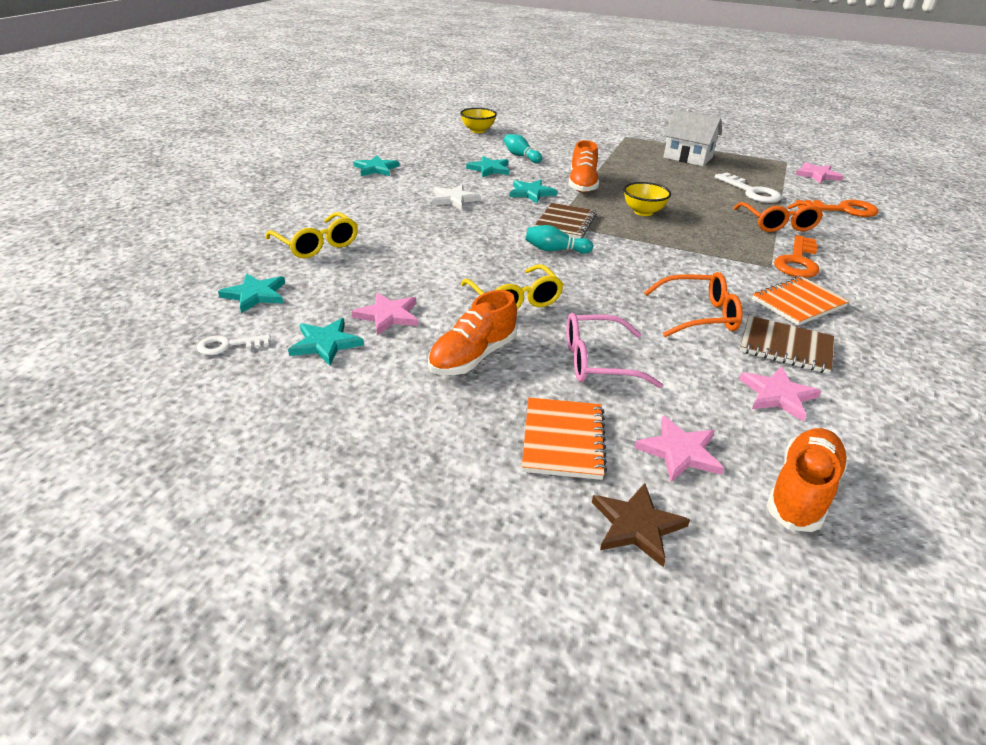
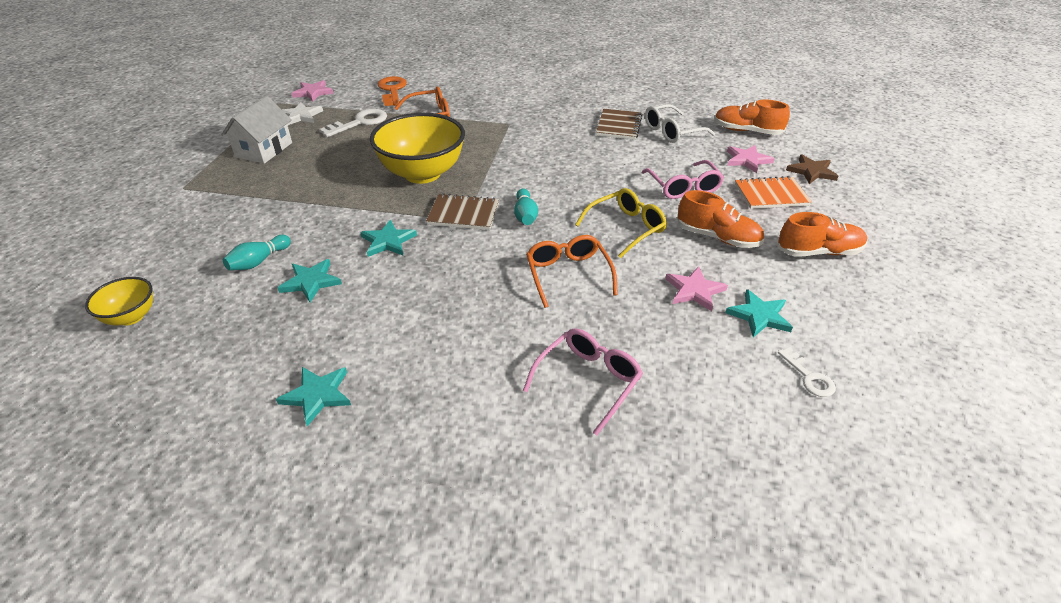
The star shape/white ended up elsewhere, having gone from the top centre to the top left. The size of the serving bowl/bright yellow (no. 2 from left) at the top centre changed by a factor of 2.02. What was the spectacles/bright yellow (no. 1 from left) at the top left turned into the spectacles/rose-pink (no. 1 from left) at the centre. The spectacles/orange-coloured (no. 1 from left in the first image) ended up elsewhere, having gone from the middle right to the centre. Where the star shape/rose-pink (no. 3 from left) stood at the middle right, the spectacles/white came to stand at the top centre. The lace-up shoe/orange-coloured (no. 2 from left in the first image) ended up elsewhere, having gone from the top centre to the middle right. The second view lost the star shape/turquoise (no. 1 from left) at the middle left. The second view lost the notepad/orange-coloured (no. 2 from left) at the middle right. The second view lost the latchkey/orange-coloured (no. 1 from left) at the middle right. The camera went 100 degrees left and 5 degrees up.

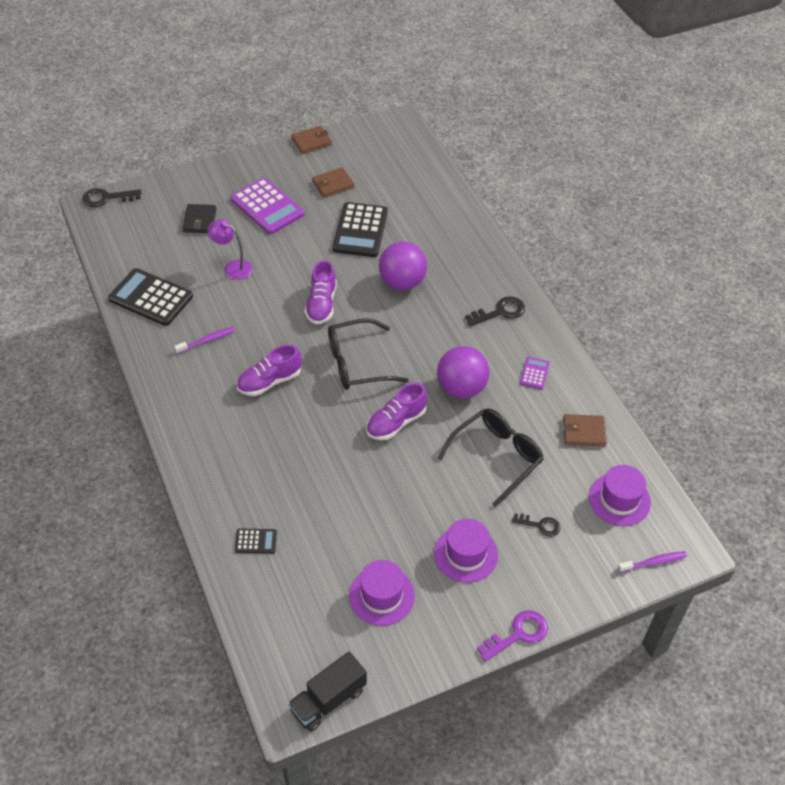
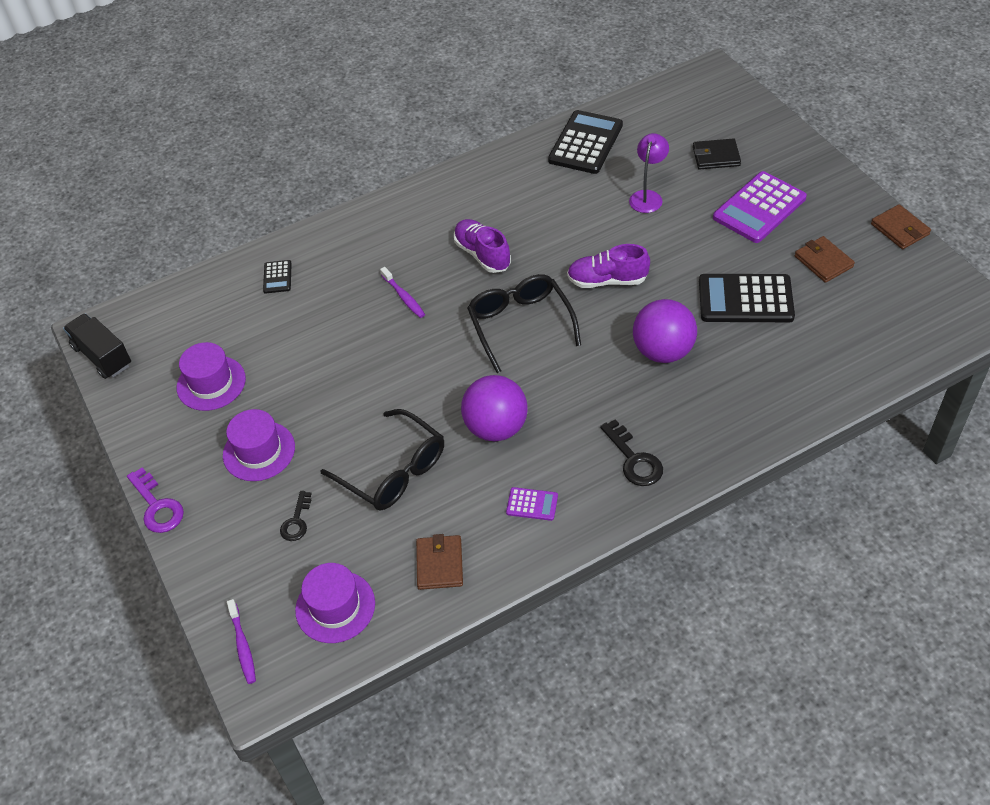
The tooth brush/violet (no. 1 from left in the first image) ended up elsewhere, having gone from the middle left to the centre. The second view lost the latchkey/ebony (no. 1 from left) at the top left. The second view lost the lace-up shoe/violet (no. 3 from left) at the centre. The camera went 90 degrees right and 0 degrees up.

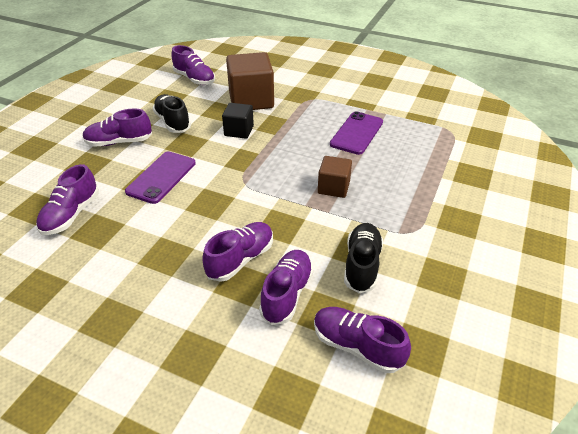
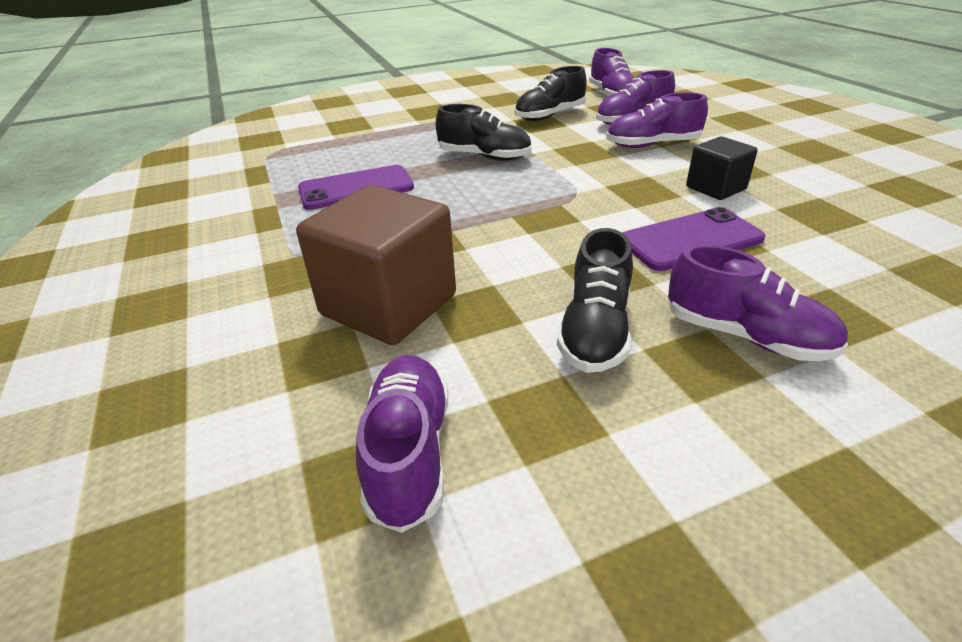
Where the solid cube/brown (no. 2 from left) stood at the centre, the lace-up shoe/ebony (no. 1 from left) came to stand at the top centre. The solid cube/ebony ended up elsewhere, having gone from the top centre to the top right. The second view lost the lace-up shoe/violet (no. 1 from left) at the middle left. The camera went 135 degrees left and 5 degrees down.

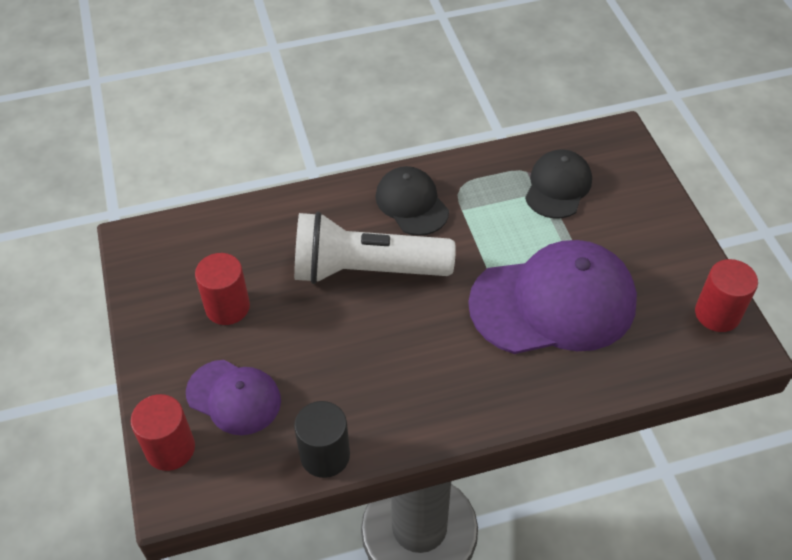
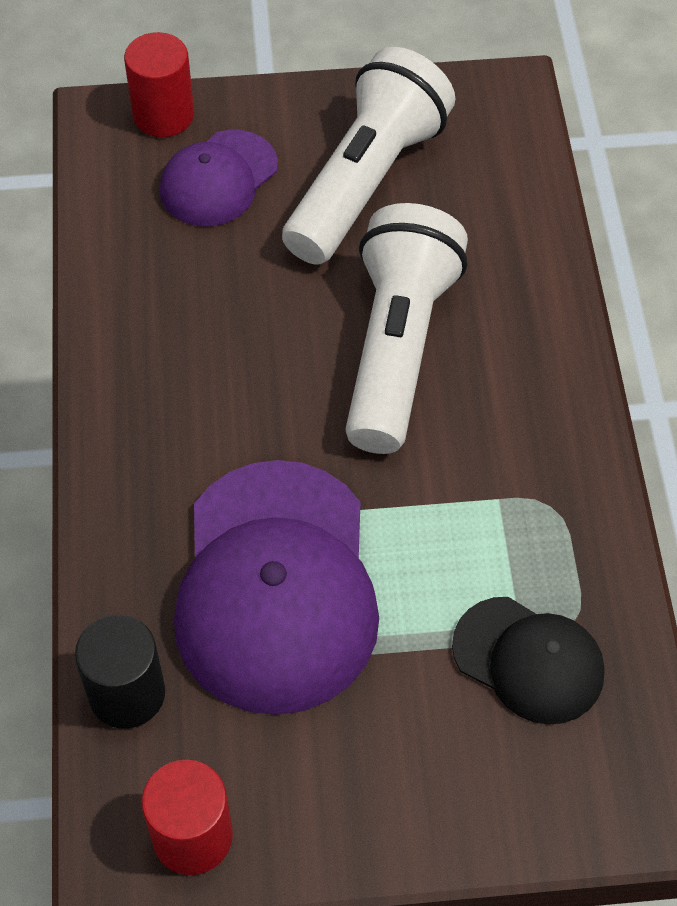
The cylinder/ebony ended up elsewhere, having gone from the bottom centre to the bottom left. Where the cylinder/scarlet (no. 2 from left) stood at the middle left, the torch/white (no. 1 from left) came to stand at the top centre. The second view lost the baseball cap/ebony (no. 1 from left) at the centre. The camera went 100 degrees right and 5 degrees up.

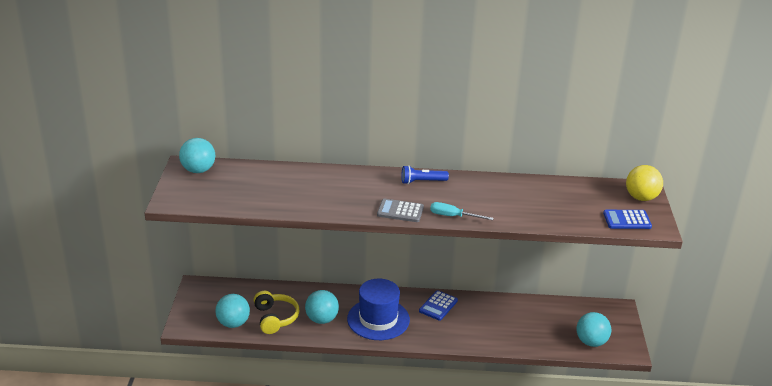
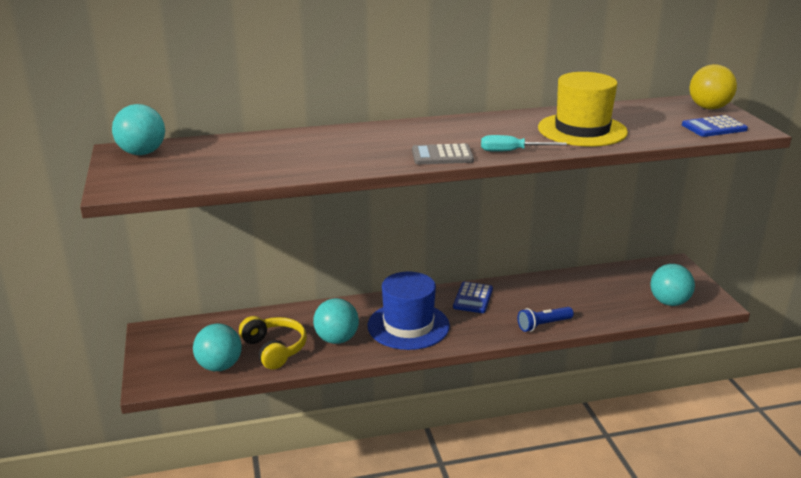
The torch/royal blue ended up elsewhere, having gone from the centre to the bottom right. The second view gained the top hat/bright yellow at the top right. The camera went 15 degrees left and 5 degrees down.

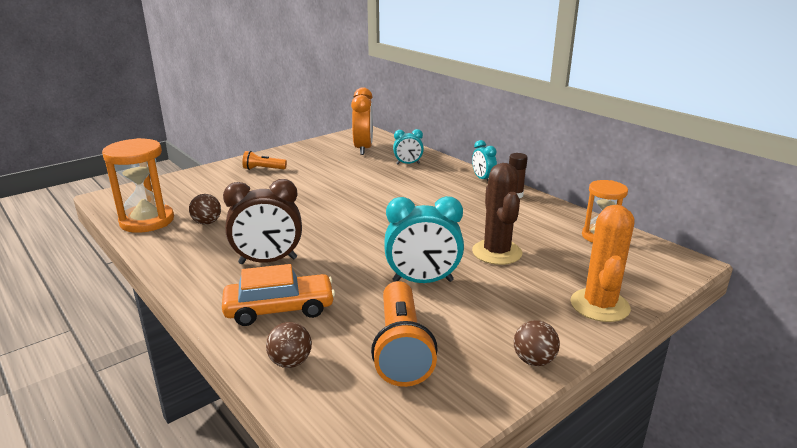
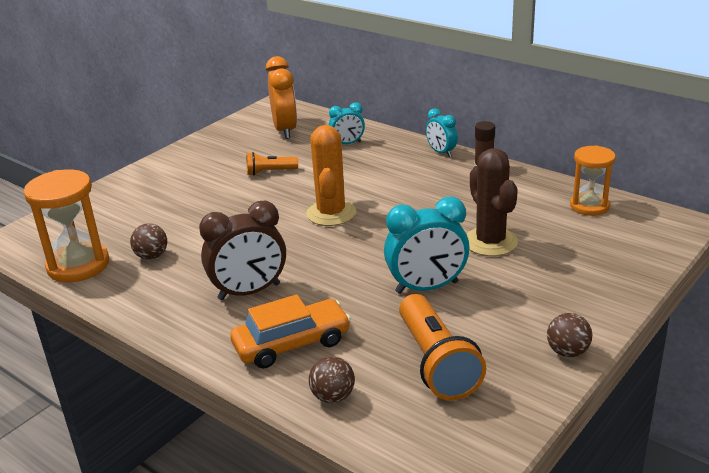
The torch/orange-coloured (no. 1 from left) ended up elsewhere, having gone from the middle left to the centre. The cactus/orange-coloured ended up elsewhere, having gone from the middle right to the centre. The camera went 10 degrees left and 5 degrees up.

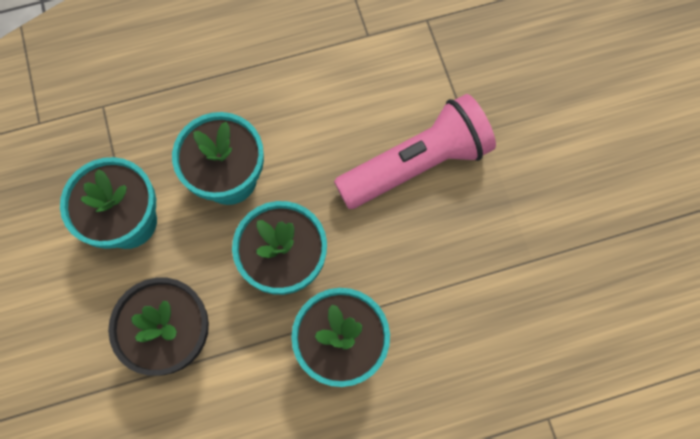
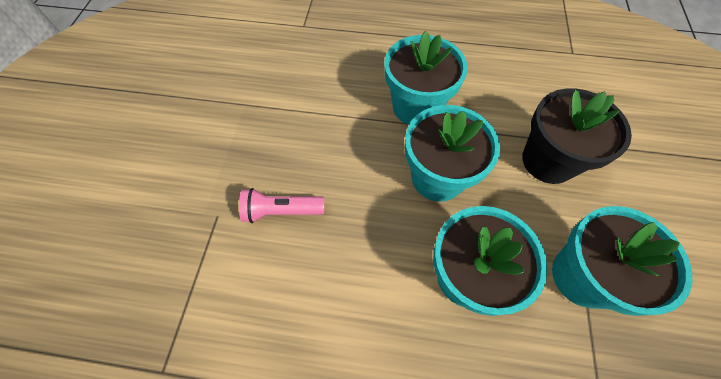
The size of the torch/rose-pink at the centre changed by a factor of 0.51. The camera went 155 degrees left and 10 degrees down.

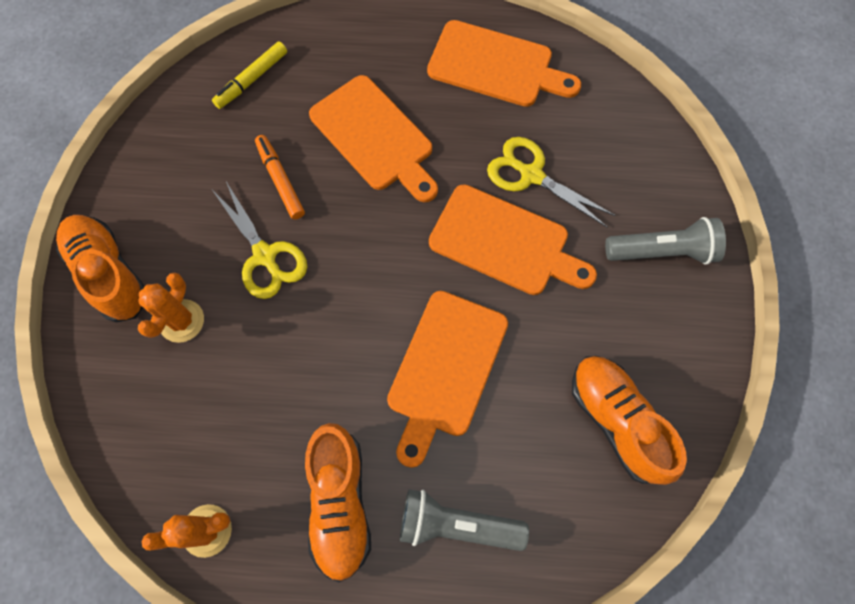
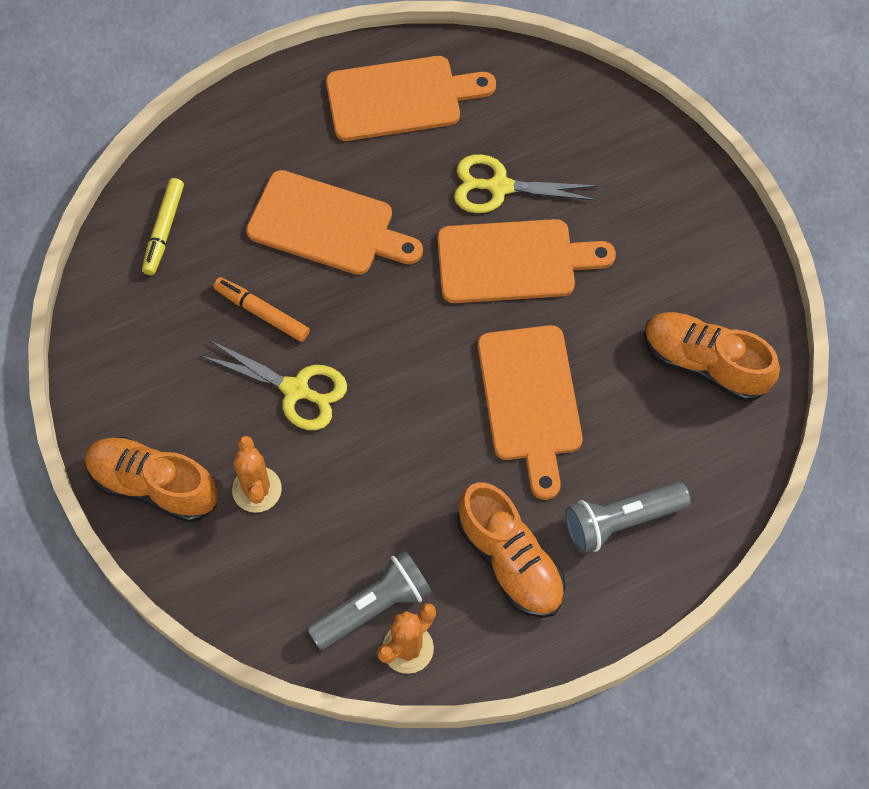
The torch/gray (no. 2 from left in the first image) ended up elsewhere, having gone from the middle right to the bottom centre. The camera went 30 degrees left and 5 degrees down.

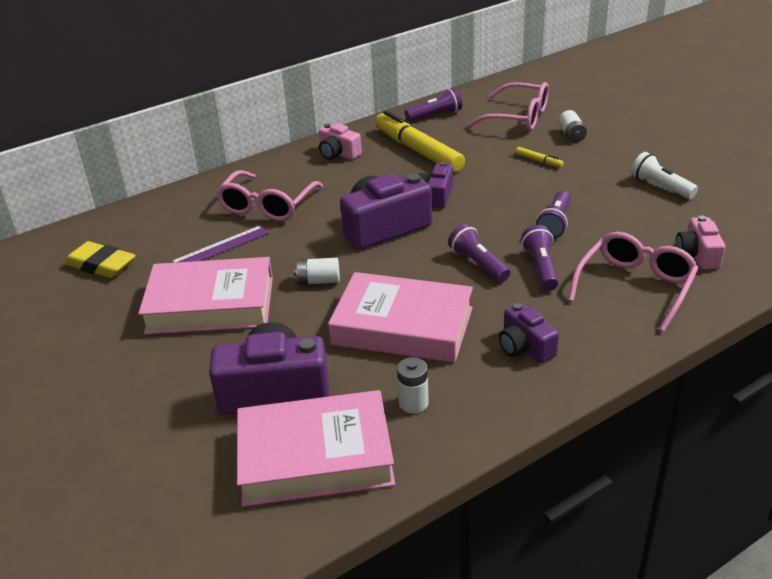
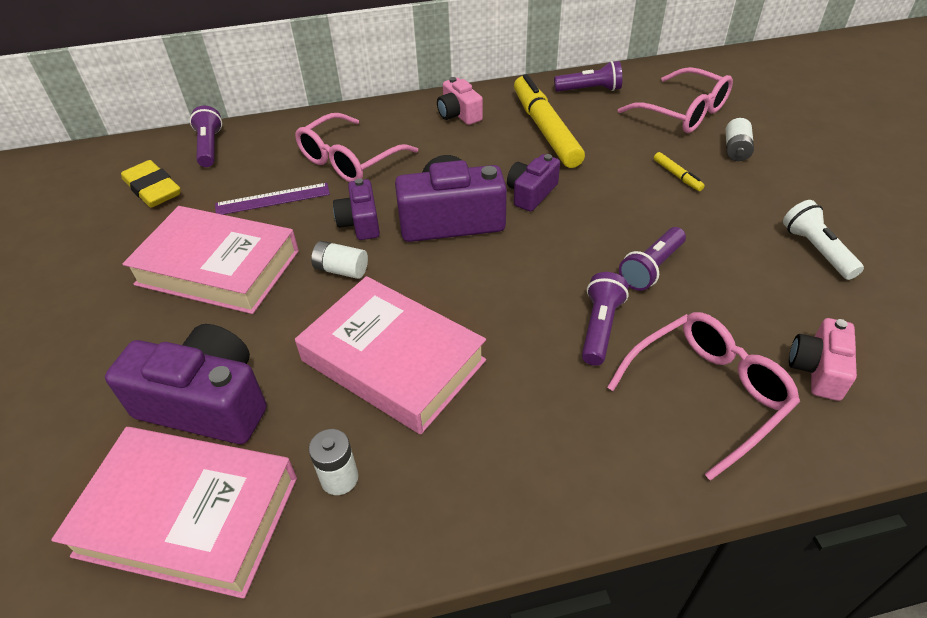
The torch/violet (no. 2 from left in the first image) ended up elsewhere, having gone from the centre to the top left. The camera/violet (no. 4 from left in the first image) ended up elsewhere, having gone from the middle right to the centre. The camera went 20 degrees right and 10 degrees up.

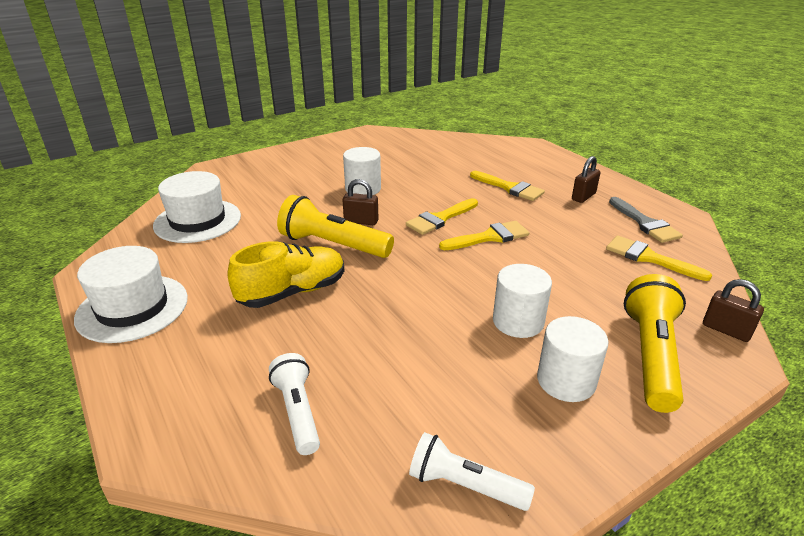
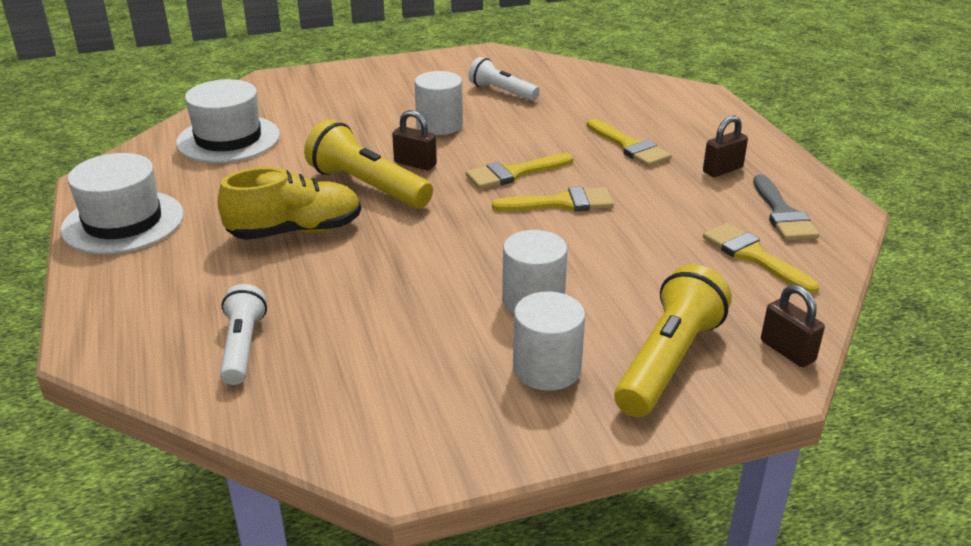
The torch/white (no. 2 from left) ended up elsewhere, having gone from the bottom centre to the top centre. The camera went 15 degrees right and 0 degrees up.

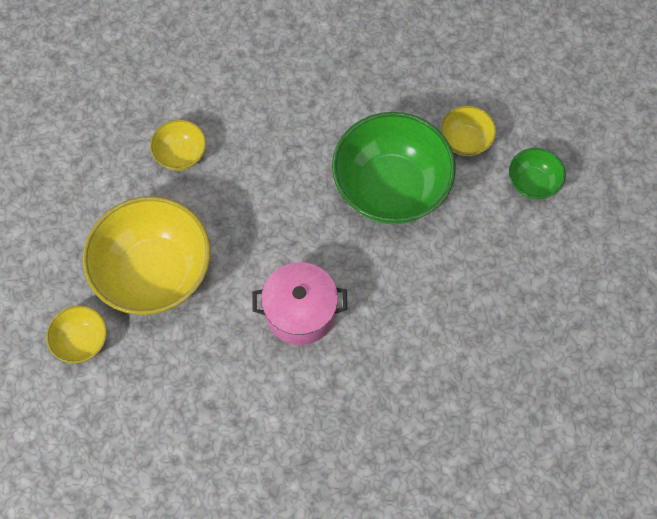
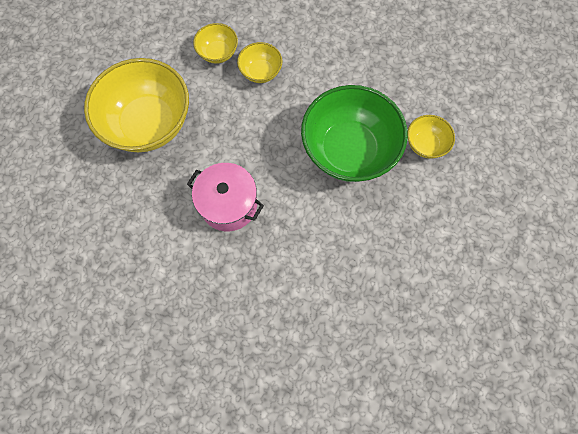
The serving bowl/bright yellow (no. 1 from left in the first image) ended up elsewhere, having gone from the middle left to the top centre. The second view lost the serving bowl/green (no. 2 from left) at the middle right. The camera went 30 degrees right and 5 degrees up.

